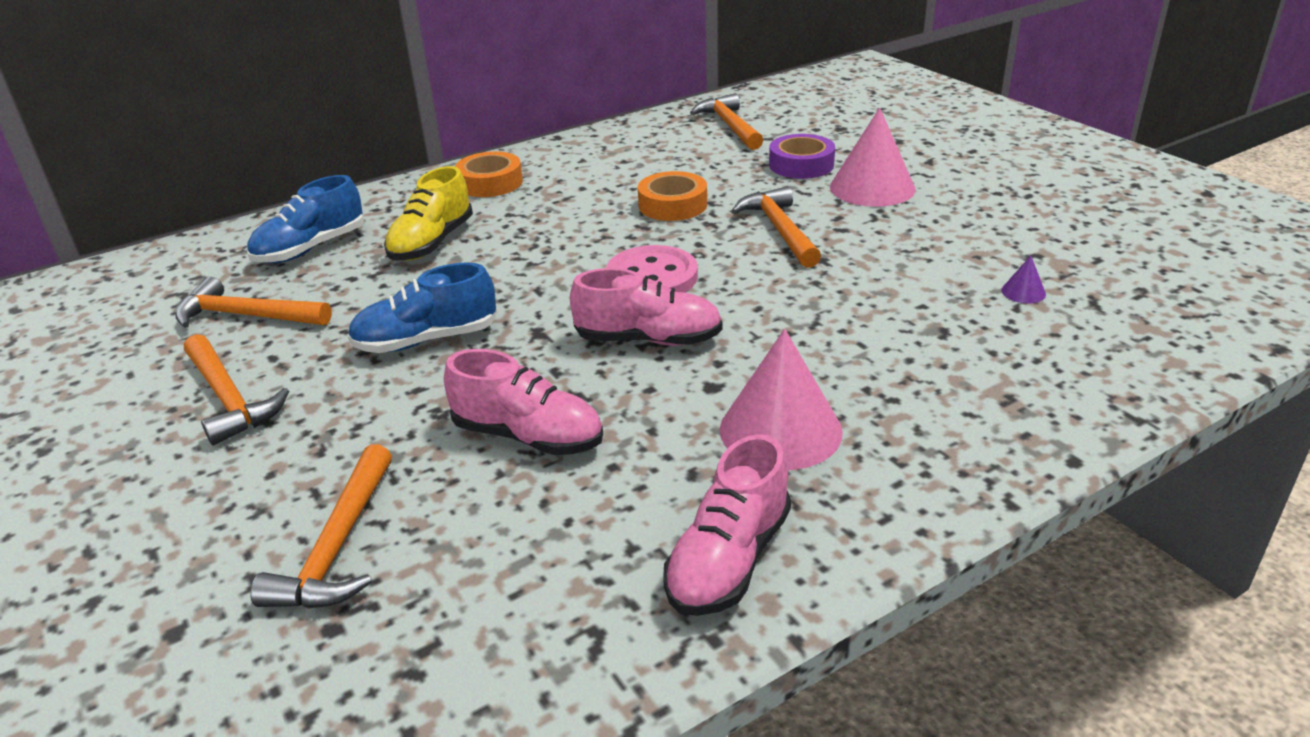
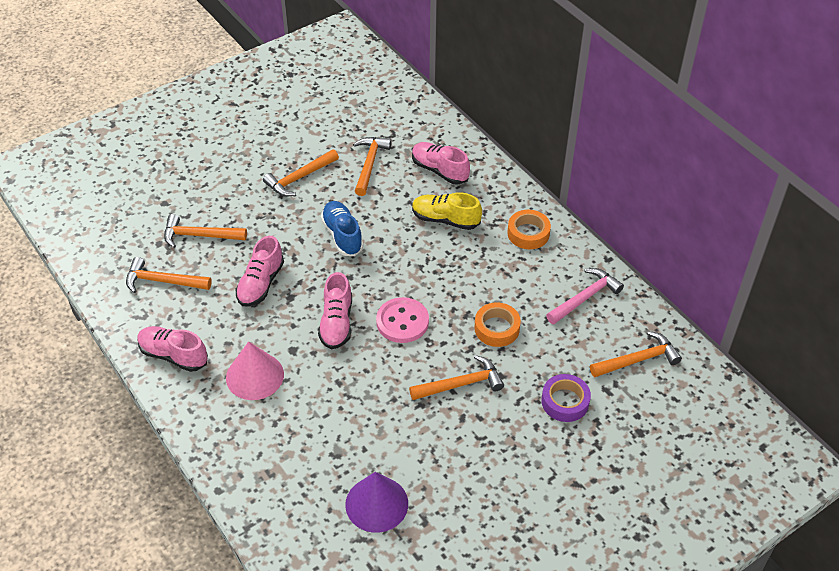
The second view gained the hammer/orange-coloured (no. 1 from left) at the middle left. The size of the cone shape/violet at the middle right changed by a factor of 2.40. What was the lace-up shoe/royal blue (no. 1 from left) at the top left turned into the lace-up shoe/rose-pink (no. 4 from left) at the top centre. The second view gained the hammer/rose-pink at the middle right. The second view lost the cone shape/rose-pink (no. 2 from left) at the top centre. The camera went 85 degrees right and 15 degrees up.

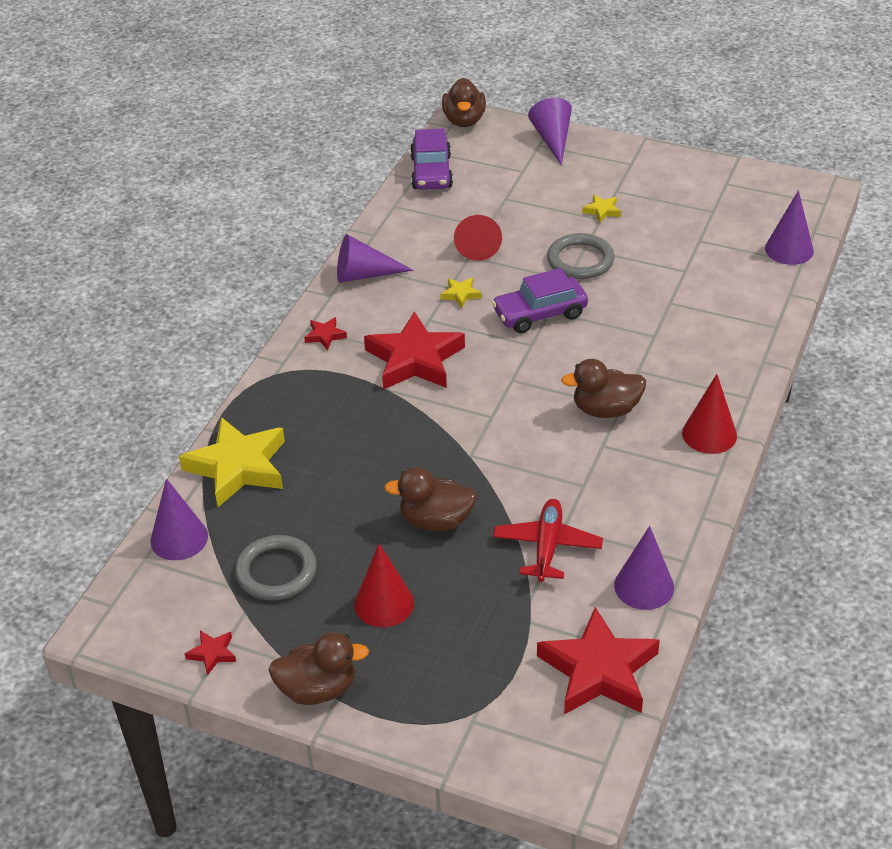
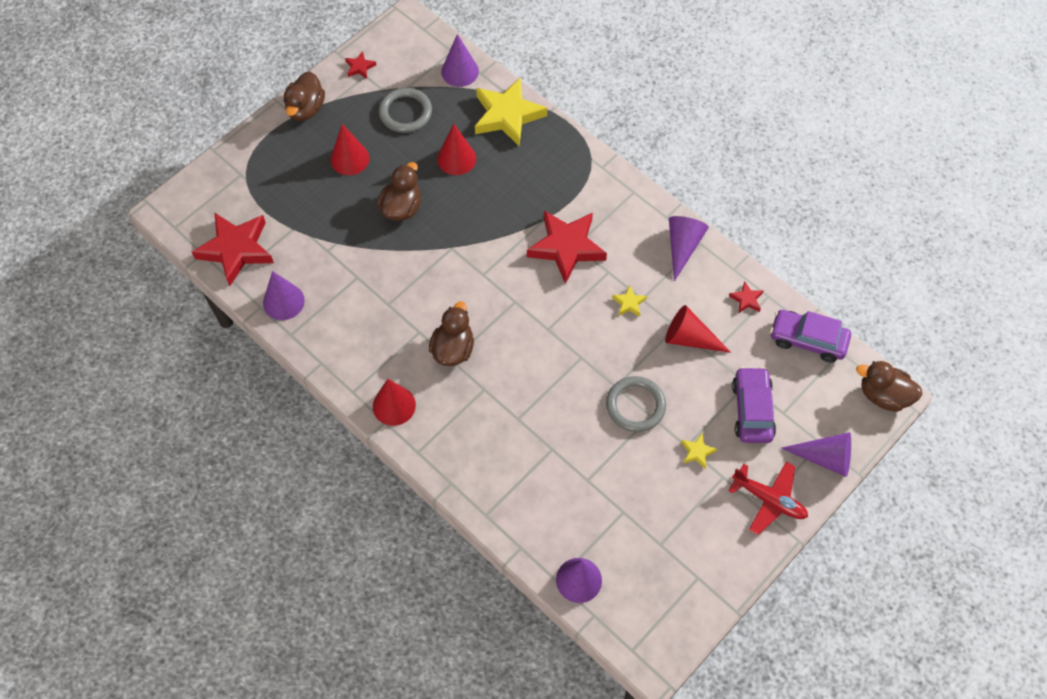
The second view gained the cone shape/scarlet (no. 3 from left) at the top centre. The plane/scarlet ended up elsewhere, having gone from the centre to the bottom right. The star shape/scarlet (no. 2 from left in the first image) ended up elsewhere, having gone from the centre to the middle right. The car/violet (no. 2 from left in the first image) ended up elsewhere, having gone from the centre to the middle right. The camera went 110 degrees right and 20 degrees up.

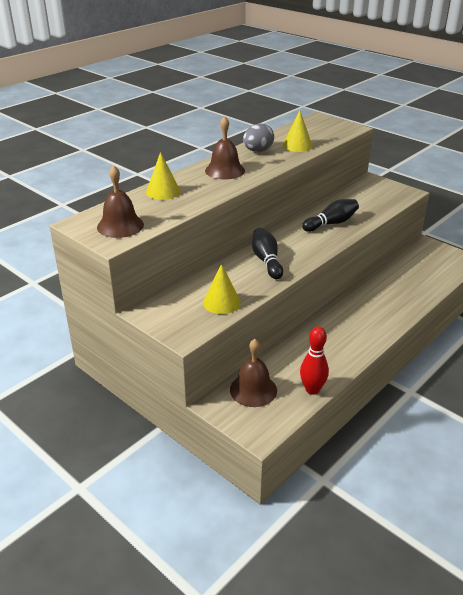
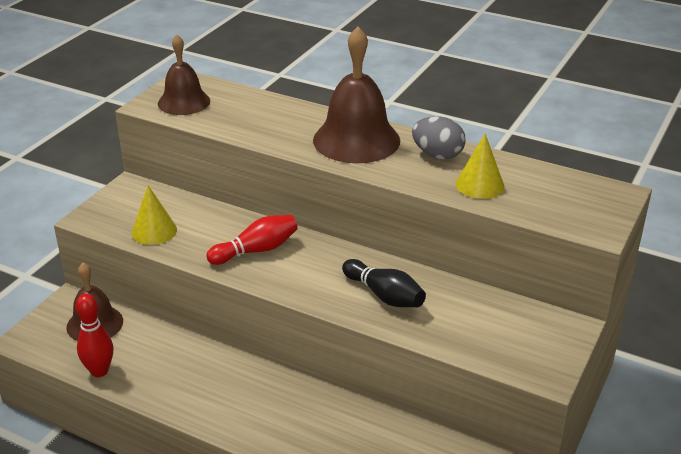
What was the bowling pin/ebony (no. 1 from left) at the centre turned into the bowling pin/scarlet (no. 2 from left) at the centre. The size of the bell/brown (no. 2 from left in the first image) at the top centre changed by a factor of 1.56. The second view lost the cone shape/bright yellow (no. 1 from left) at the top centre. The camera went 75 degrees right and 0 degrees up.

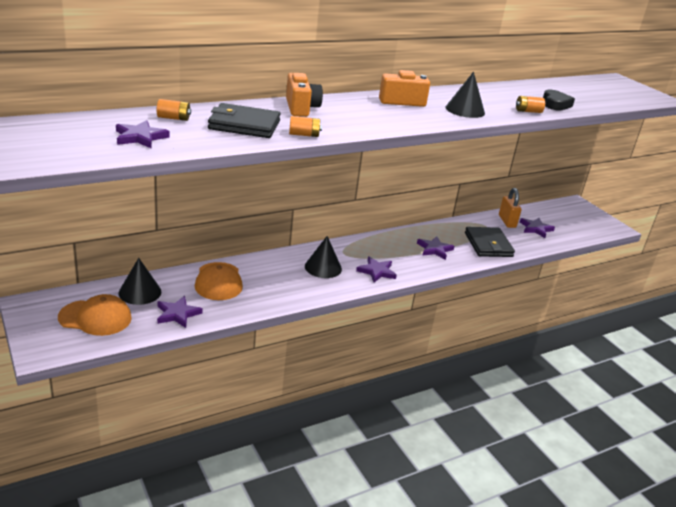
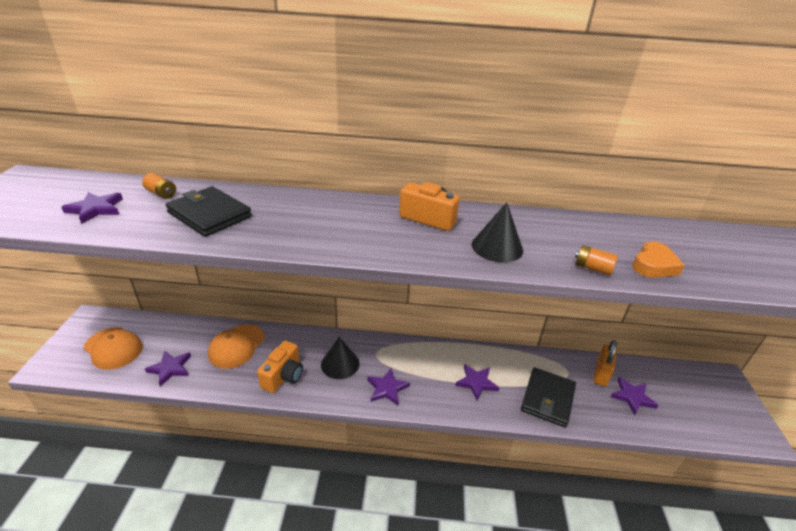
The camera/orange-coloured (no. 1 from left) ended up elsewhere, having gone from the top centre to the bottom centre. What was the love heart/ebony at the top right turned into the love heart/orange-coloured at the middle right. The second view lost the cone shape/ebony (no. 1 from left) at the middle left. The second view lost the battery/orange-coloured (no. 2 from left) at the top centre. The camera went 35 degrees right and 5 degrees up.

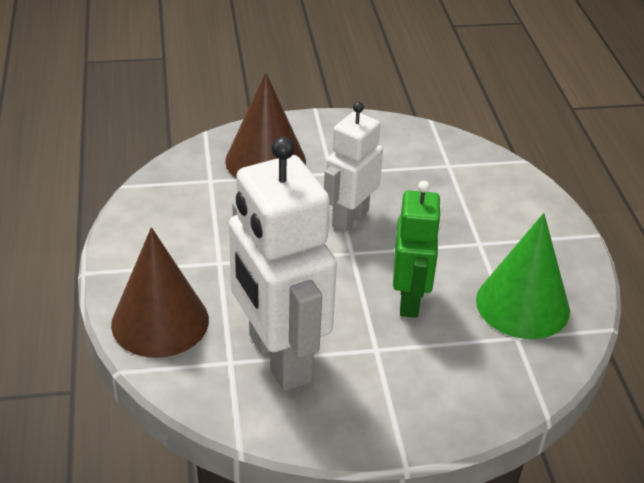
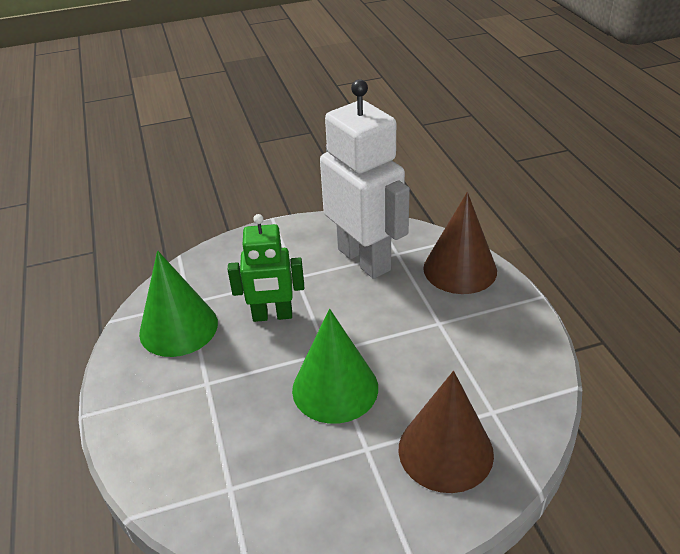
The toy robot/green at the centre ended up facing another way, 90 degrees counterclockwise from before. Where the toy robot/white (no. 2 from left) stood at the centre, the cone shape/green (no. 2 from left) came to stand at the centre. The camera went 175 degrees right and 0 degrees up.

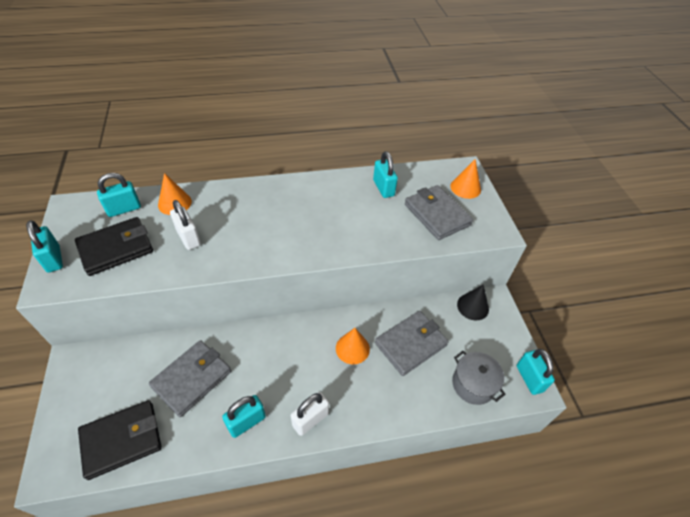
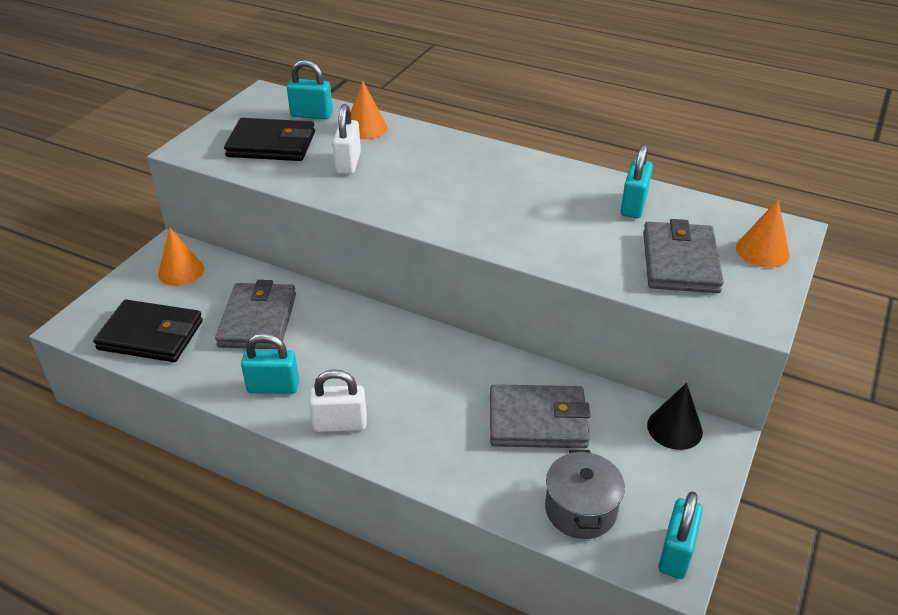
The cone shape/orange-coloured (no. 2 from left in the first image) ended up elsewhere, having gone from the bottom centre to the middle left. The billfold/gray (no. 1 from left) at the bottom left ended up facing another way, 75 degrees counterclockwise from before. The second view lost the lock/turquoise (no. 1 from left) at the middle left. The camera went 40 degrees right and 10 degrees down.

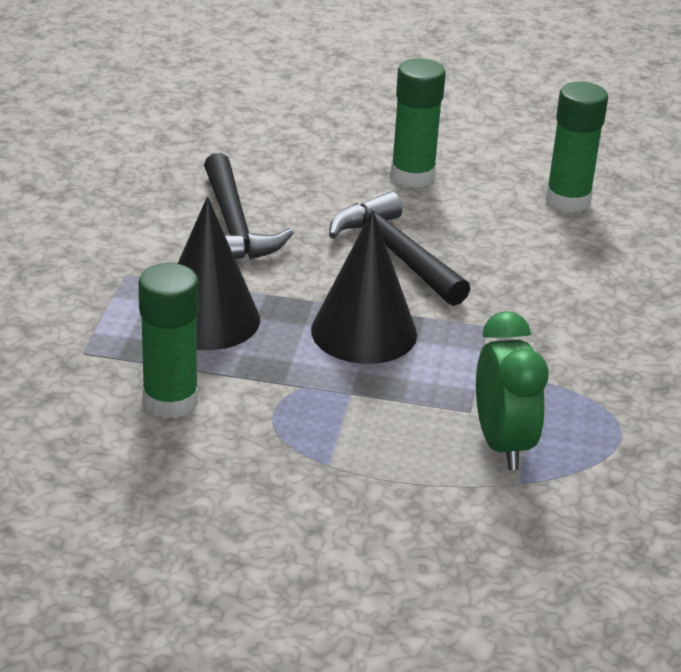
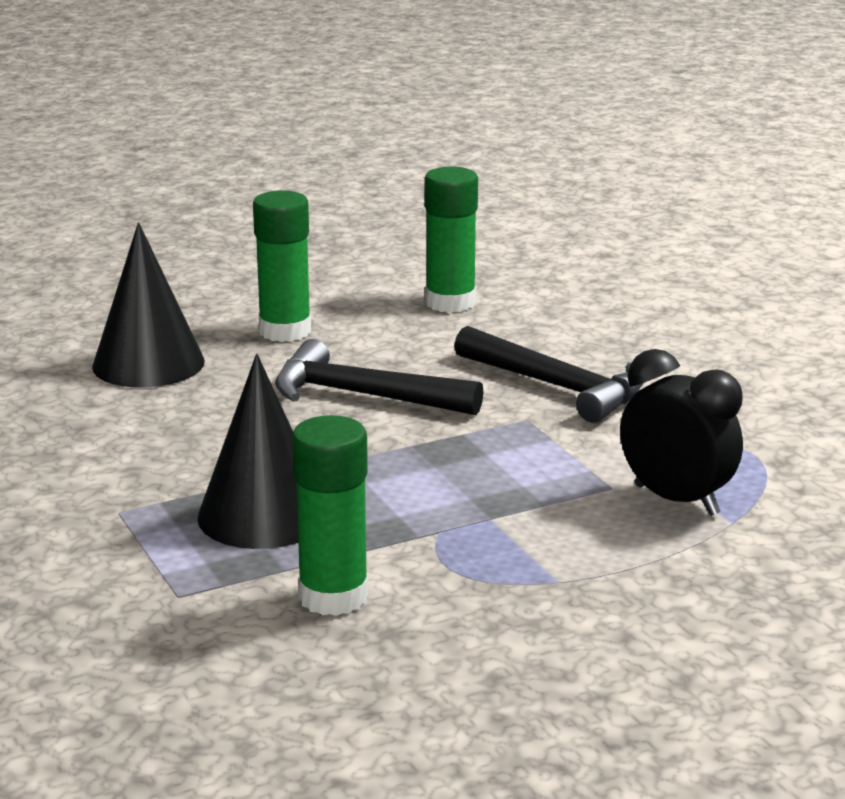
The cone shape/ebony (no. 2 from left in the first image) ended up elsewhere, having gone from the centre to the middle left. The hammer/ebony (no. 1 from left in the first image) ended up elsewhere, having gone from the top centre to the centre. What was the clock/green at the middle right turned into the clock/ebony at the middle right. The camera went 35 degrees left and 10 degrees down.

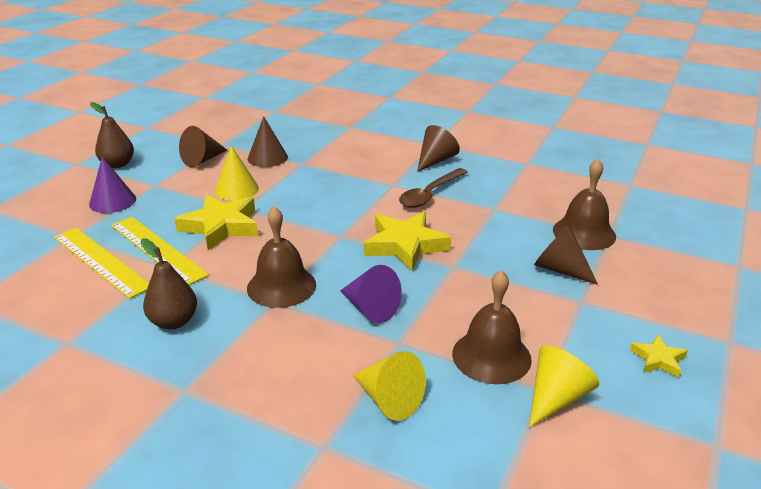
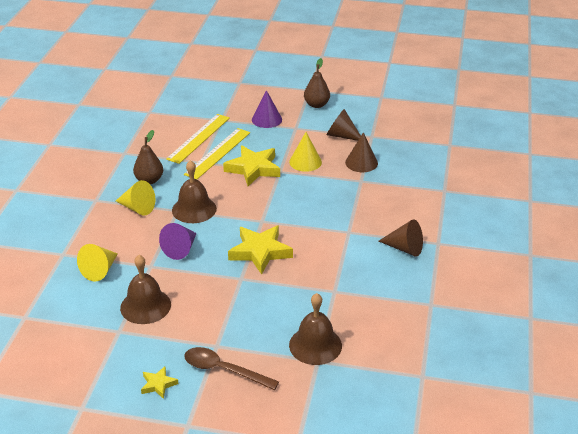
The cone shape/bright yellow (no. 3 from left in the first image) ended up elsewhere, having gone from the bottom right to the middle left. The teaspoon/brown ended up elsewhere, having gone from the centre to the bottom centre. The second view lost the cone shape/brown (no. 4 from left) at the middle right. The camera went 75 degrees right and 5 degrees up.

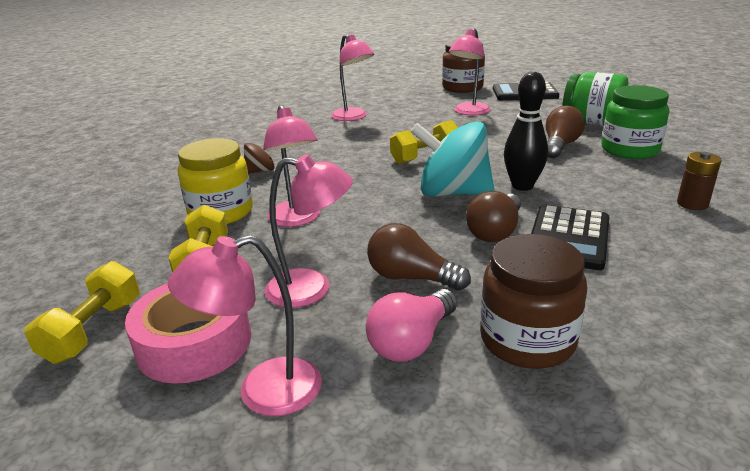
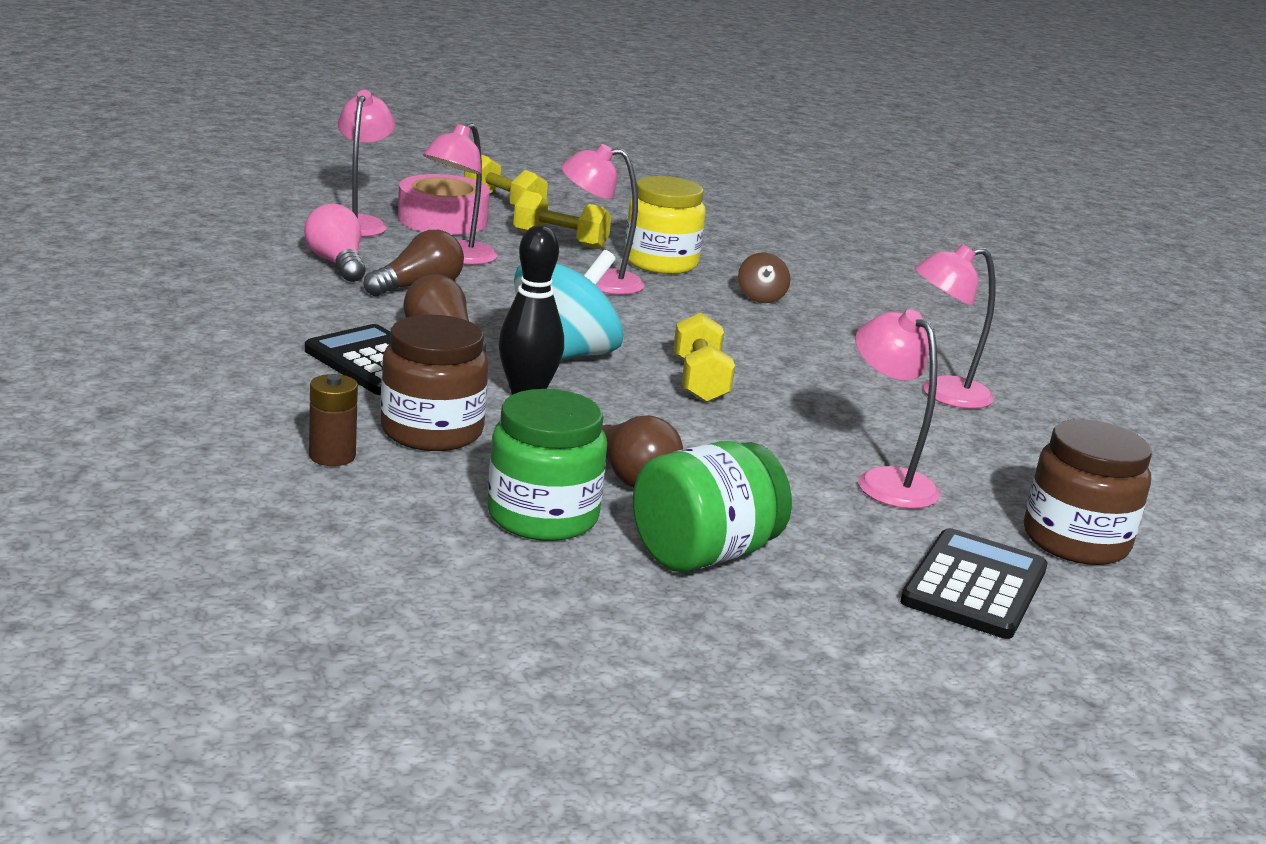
The preserve jar/brown (no. 2 from left in the first image) ended up elsewhere, having gone from the middle right to the centre. The camera went 110 degrees right and 5 degrees down.

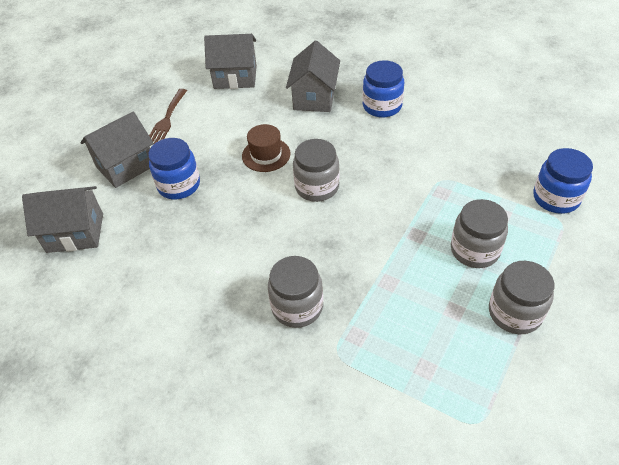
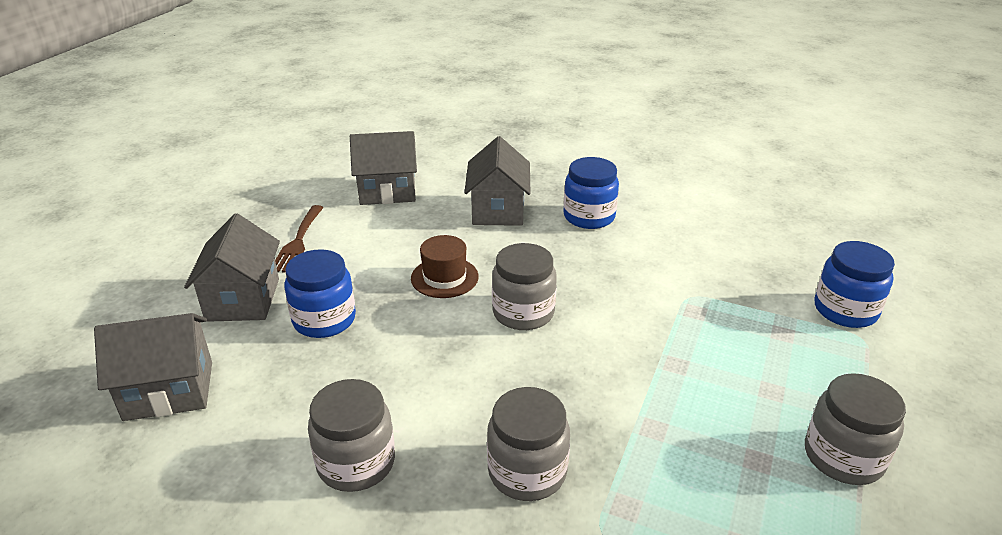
The toy house/gray (no. 2 from left) at the top left ended up facing another way, 45 degrees counterclockwise from before. The preserve jar/gray (no. 3 from left in the first image) ended up elsewhere, having gone from the middle right to the bottom centre. The camera went 10 degrees left and 15 degrees down.

